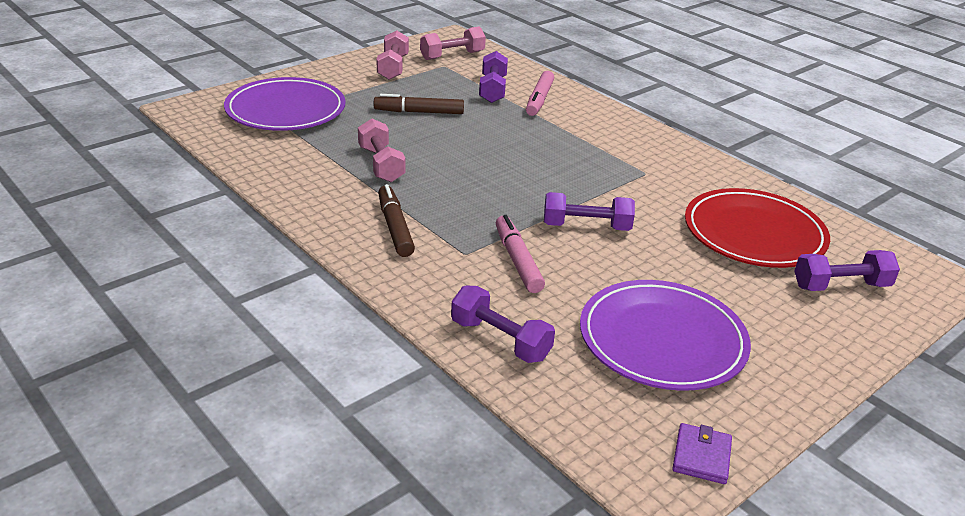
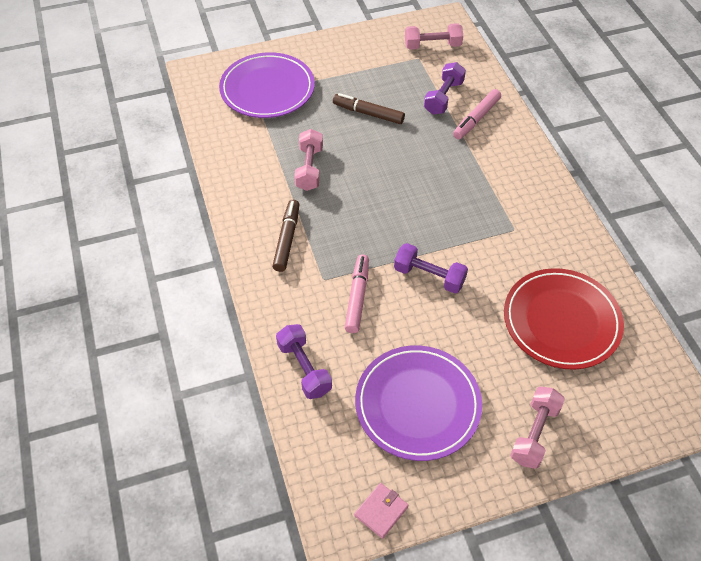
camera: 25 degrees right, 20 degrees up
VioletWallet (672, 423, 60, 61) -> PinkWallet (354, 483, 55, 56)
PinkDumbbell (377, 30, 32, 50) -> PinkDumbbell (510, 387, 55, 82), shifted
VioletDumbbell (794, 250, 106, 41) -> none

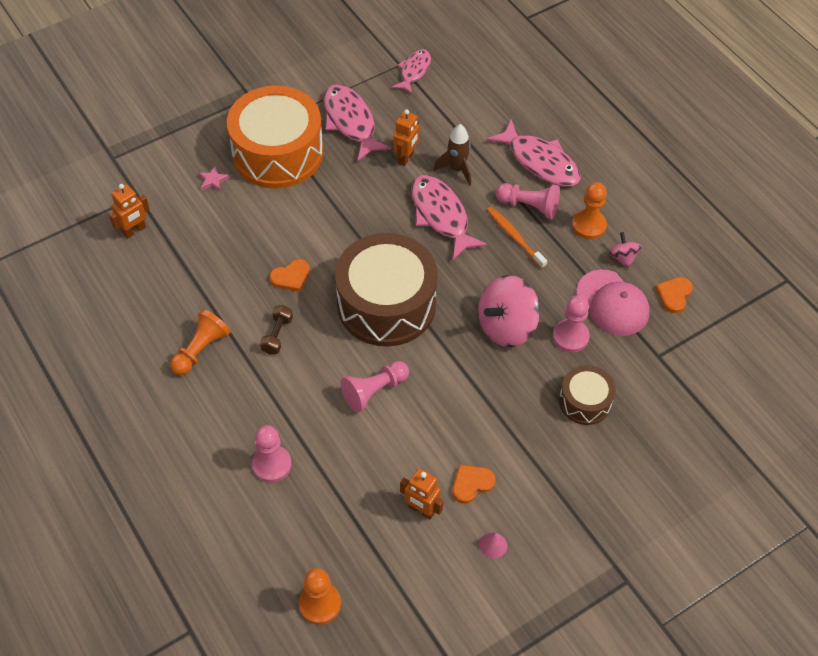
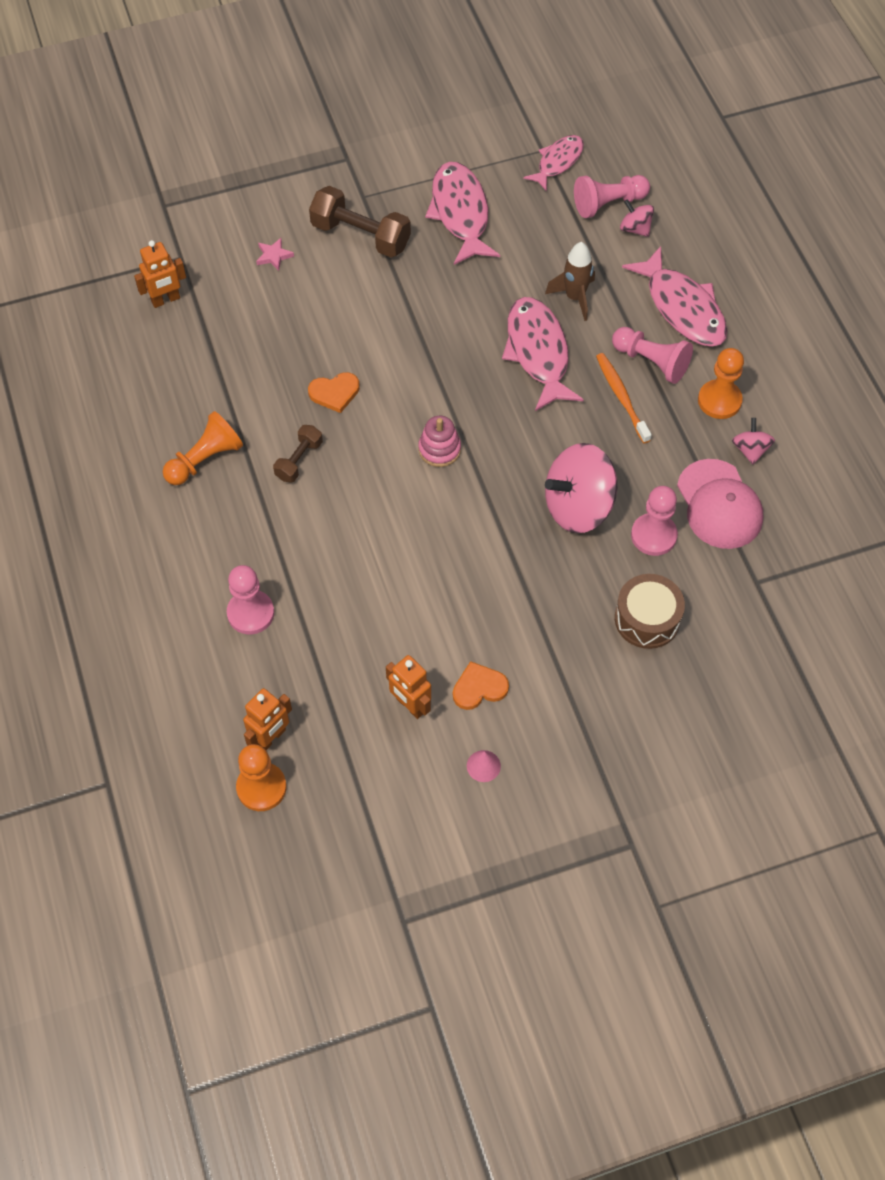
camera: 15 degrees right, 5 degrees up
BrightOrangeRobotFigure (393, 109, 26, 57) -> BrightOrangeRobotFigure (243, 688, 49, 62), shifted
BrightOrangeDrum (227, 85, 96, 104) -> RussetDumbbell (309, 186, 102, 72)
RussetDrum (335, 233, 103, 113) -> PinkStackingRings (418, 416, 43, 51)
PinkPawn (340, 361, 69, 52) -> PinkPawn (574, 175, 76, 43), shifted
none -> PinkWhirligig (620, 199, 34, 38)
BrightOrangeLoveHeart (655, 277, 38, 36) -> none

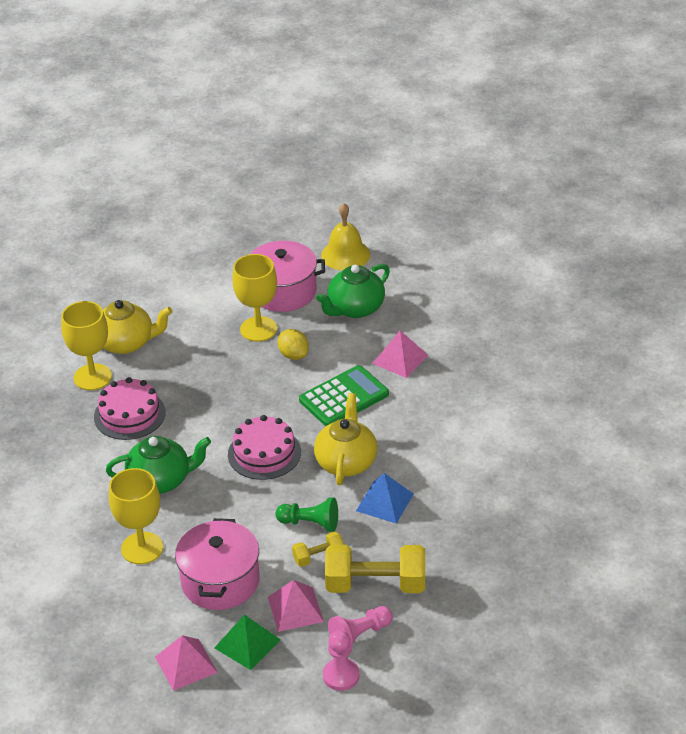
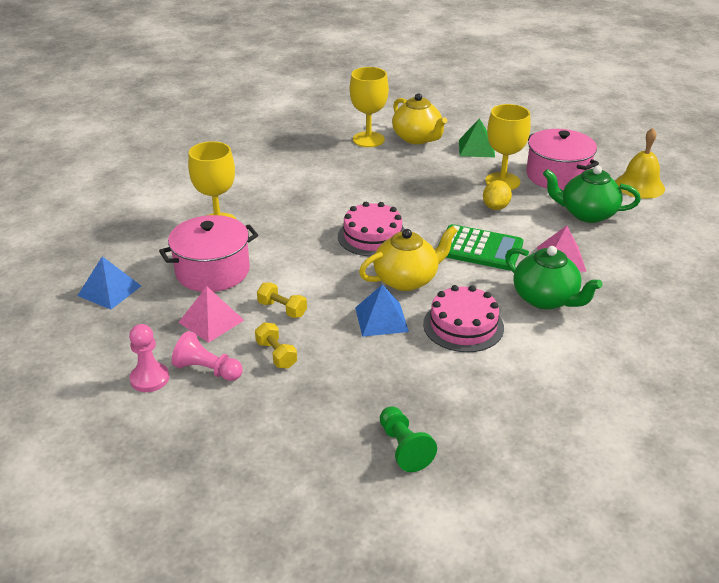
camera: 55 degrees right, 5 degrees down
PinkPyramidShape (155, 635, 63, 56) -> CobaltPyramidShape (77, 256, 64, 54)
YellowDumbbell (325, 545, 100, 48) -> YellowDumbbell (255, 322, 42, 47), x0.50
LeafGreenPawn (275, 497, 63, 35) -> LeafGreenPawn (380, 406, 57, 66), shifted
PinkLayerCake (94, 377, 72, 63) -> PinkLayerCake (423, 285, 81, 67), shifted
LeafGreenPyramidShape (214, 614, 67, 56) -> LeafGreenPyramidShape (459, 118, 36, 39), shifted
LeafGreenTeaPot (106, 436, 105, 58) -> LeafGreenTeaPot (505, 246, 98, 64), shifted

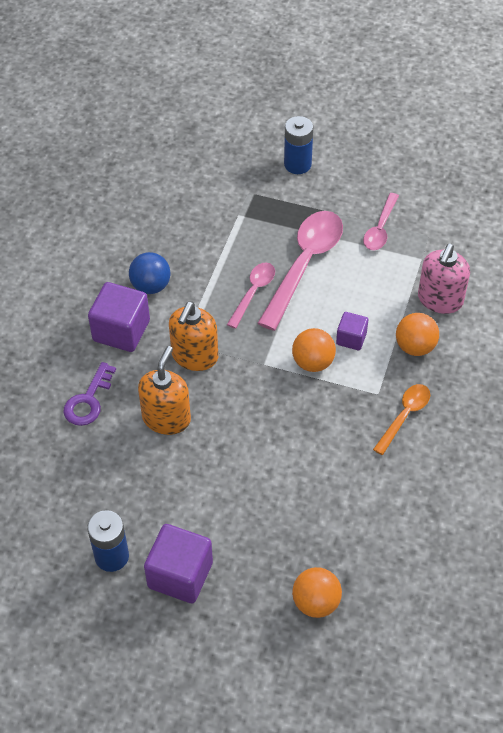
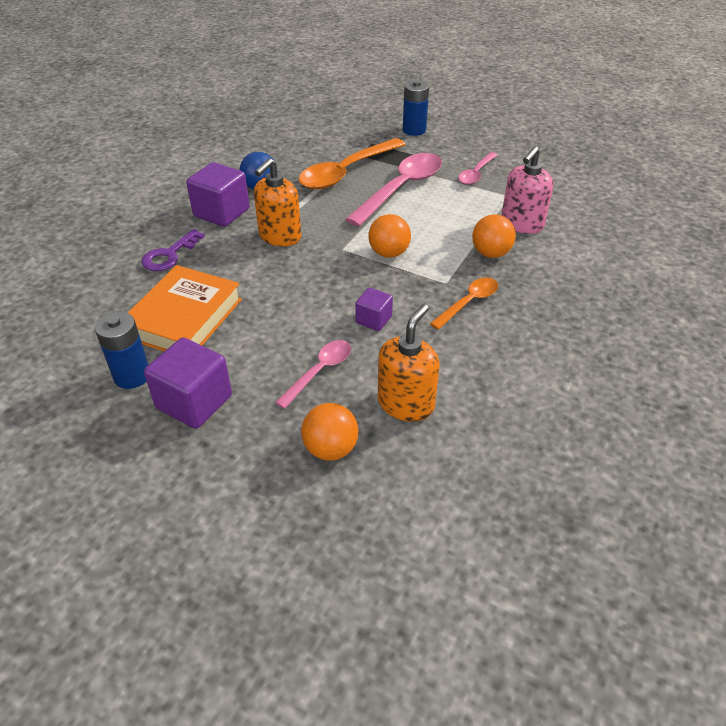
camera: 10 degrees right, 10 degrees down
none -> BrightOrangeHardback (128, 265, 114, 86)
PinkSpoon (227, 263, 48, 66) -> PinkSpoon (275, 340, 76, 69), shifted
none -> BrightOrangeSpoon (298, 138, 108, 51)
VioletBlock (336, 312, 32, 38) -> VioletBlock (355, 288, 38, 43), shifted
BrightOrangeSoapDispenser (138, 346, 53, 89) -> BrightOrangeSoapDispenser (378, 304, 61, 118), shifted

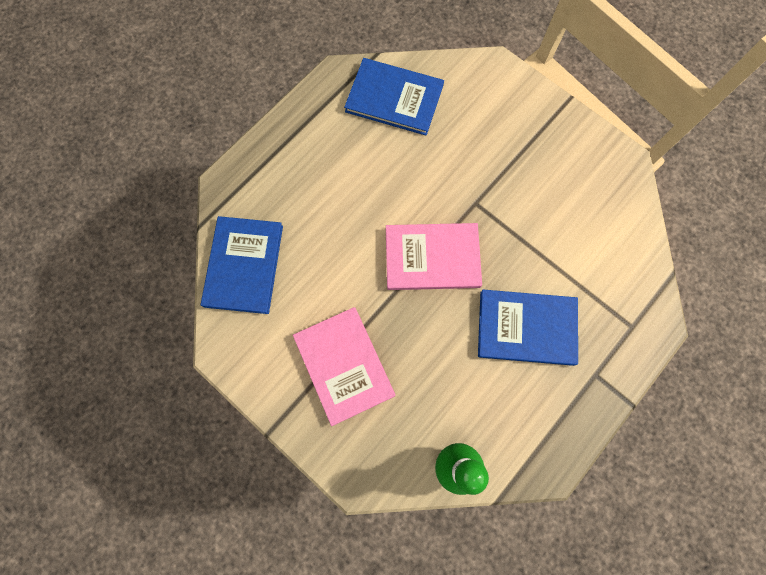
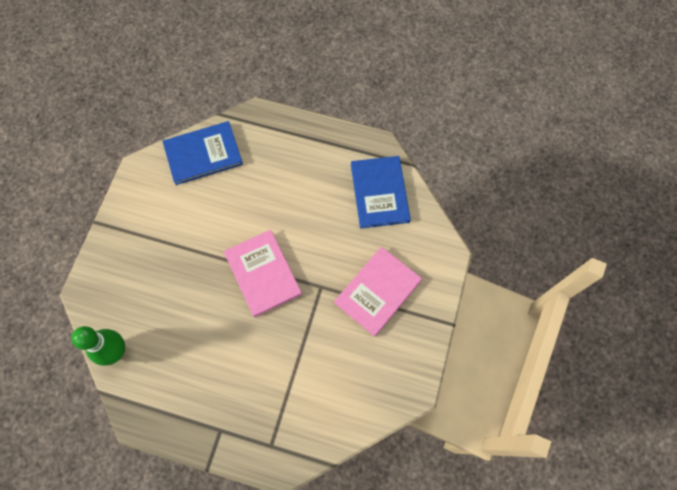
camera: 65 degrees right, 5 degrees down
PinkHardback (293, 307, 102, 119) -> PinkHardback (334, 247, 88, 89), shifted
CobaltHardback (478, 290, 100, 76) -> none

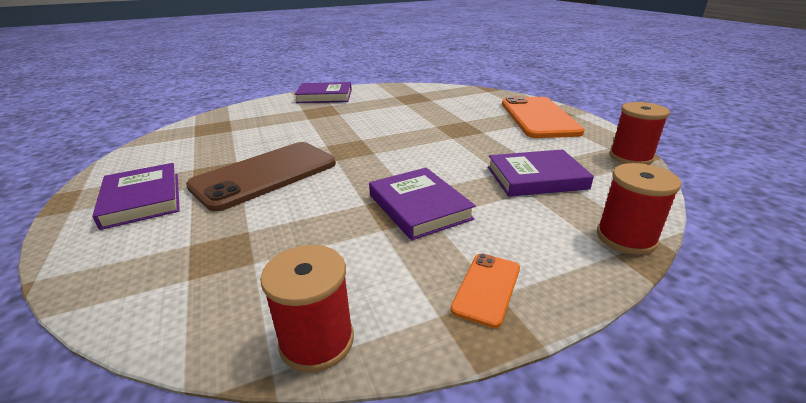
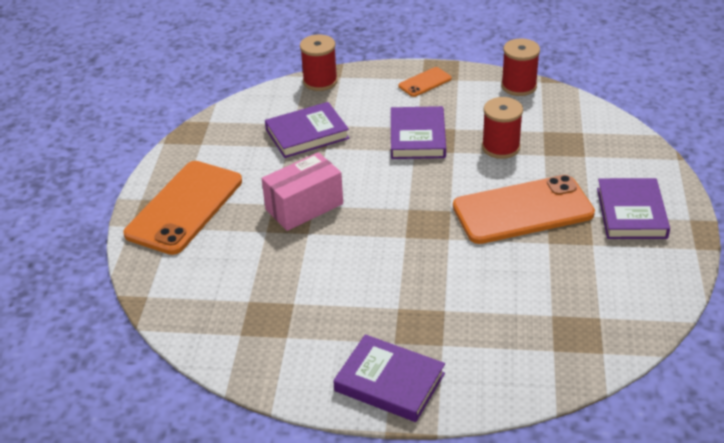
camera: 150 degrees left, 10 degrees up
none -> PinkParcel (262, 152, 81, 79)
VioletHardback (488, 149, 106, 48) -> VioletHardback (265, 102, 84, 56), 45 degrees counterclockwise
RussetSmartphone (186, 142, 150, 70) -> BrightOrangeSmartphone (453, 175, 142, 69)
RedSpool (609, 102, 61, 62) -> RedSpool (482, 97, 41, 62), shifted

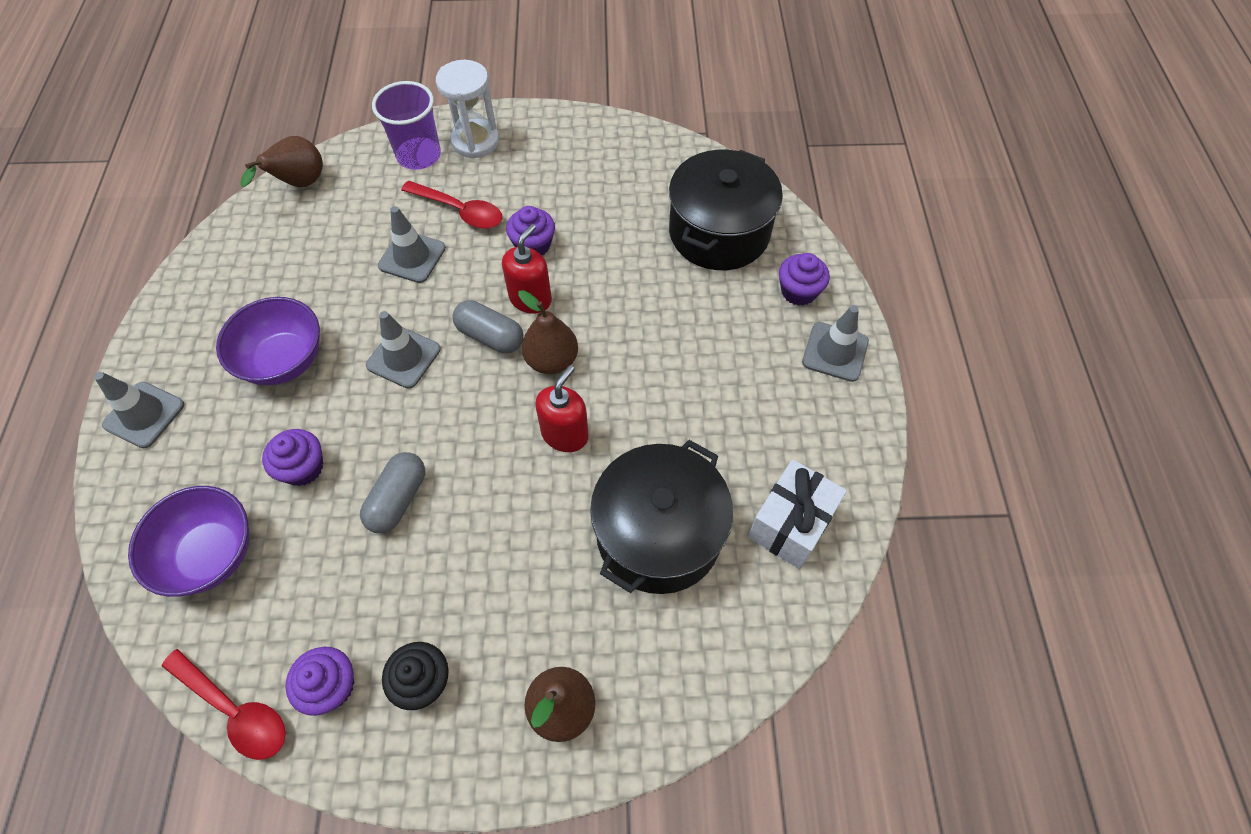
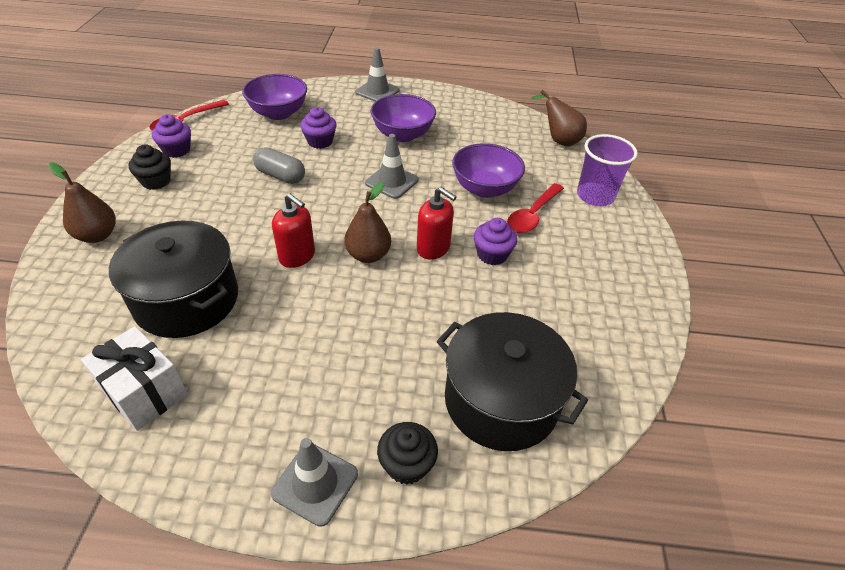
camera: 95 degrees right, 15 degrees down
VioletMuffin (779, 253, 51, 53) -> EbonyMuffin (377, 422, 61, 63)
GraySafetyCone (378, 206, 68, 77) -> VioletBowl (452, 143, 73, 55)
SnowWhiteSandTimer (436, 60, 63, 99) -> none
GrayPill (452, 300, 72, 54) -> none

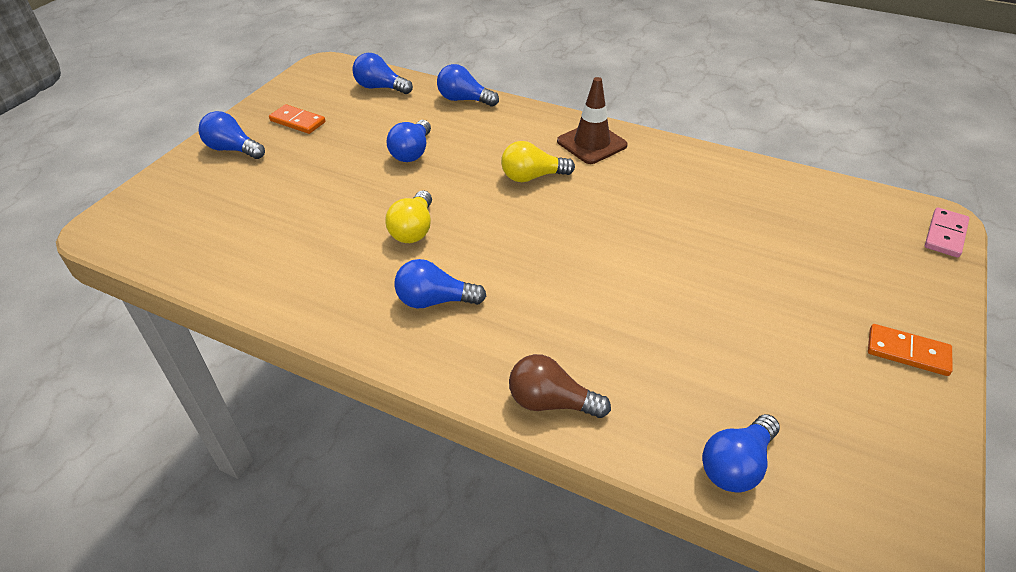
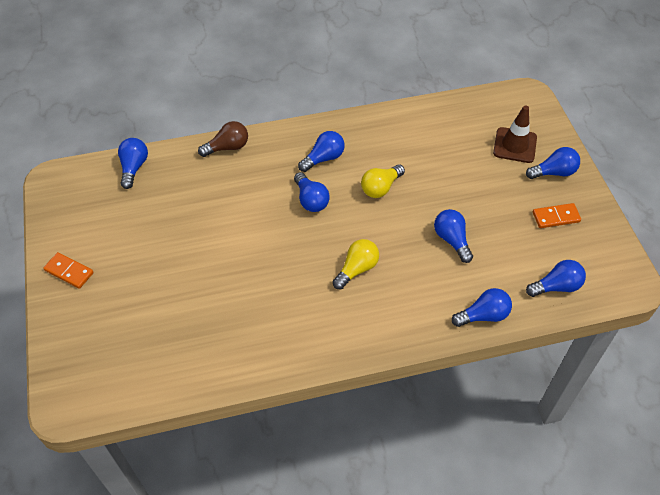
camera: 140 degrees right, 10 degrees up
BrightOrangeDomino (868, 324, 85, 52) -> BrightOrangeDomino (43, 252, 51, 37), 45 degrees clockwise
none -> CobaltBulb (294, 172, 36, 40)
YellowBulb (385, 190, 47, 53) -> YellowBulb (361, 164, 44, 34), 105 degrees counterclockwise
RussetSafetyCone (557, 77, 71, 87) -> RussetSafetyCone (493, 106, 44, 57), shifted
PinkDomino (925, 207, 44, 51) -> none

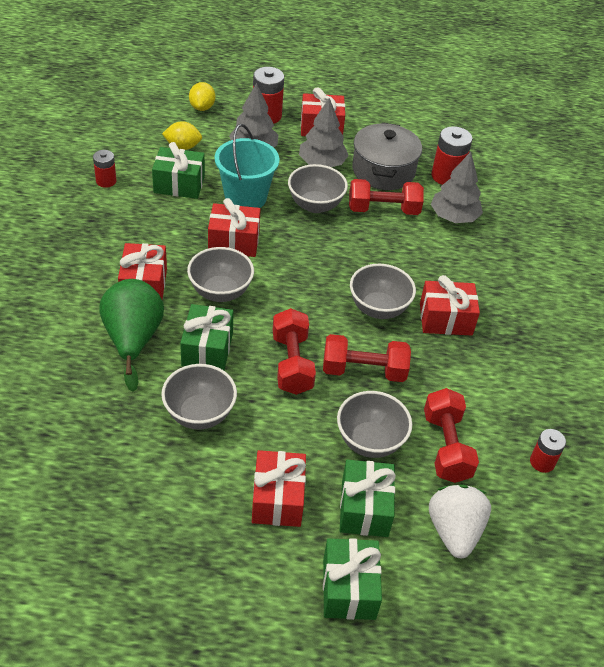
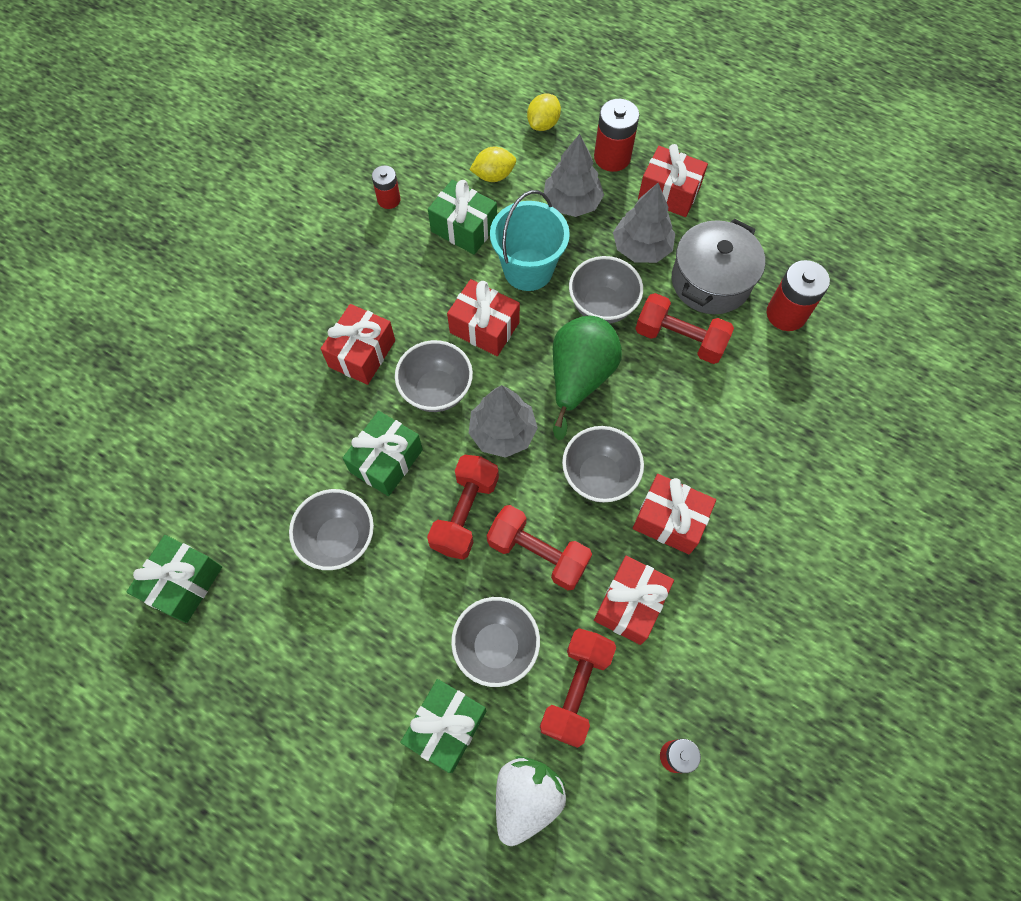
camera: 30 degrees right, 20 degrees up
LeafGreenWrappedGift (323, 538, 59, 82) -> LeafGreenWrappedGift (126, 535, 96, 88), shifted
GrayToyTree (431, 152, 52, 71) -> GrayToyTree (469, 385, 69, 73), shifted
YellowToyLemon (162, 121, 40, 29) -> YellowToyLemon (470, 146, 46, 36), 45 degrees counterclockwise
LeafGreenToyPear (99, 279, 65, 113) -> LeafGreenToyPear (553, 316, 69, 124), shifted
RedWrappedGift (252, 450, 54, 77) -> RedWrappedGift (594, 556, 80, 89), shifted

